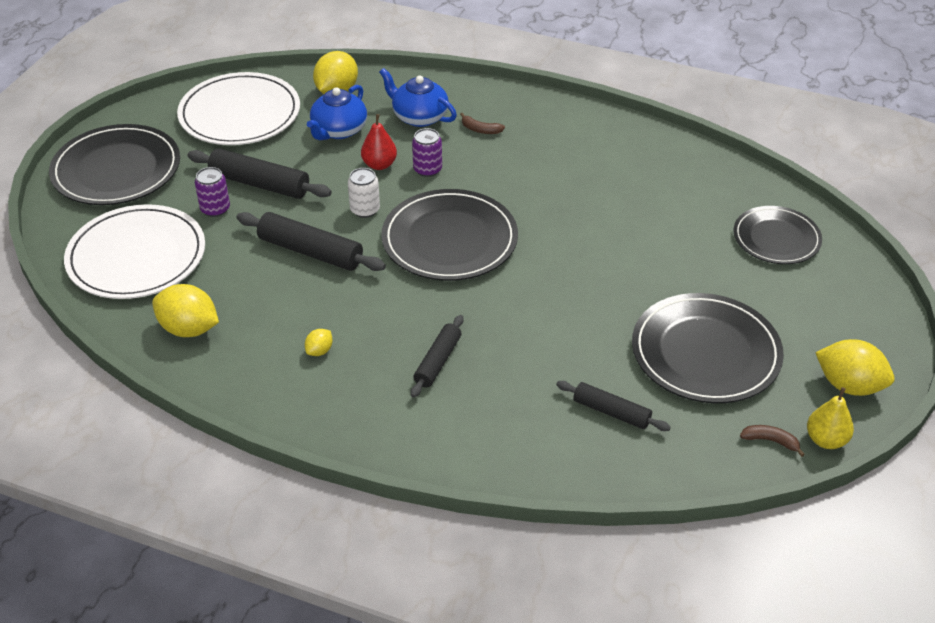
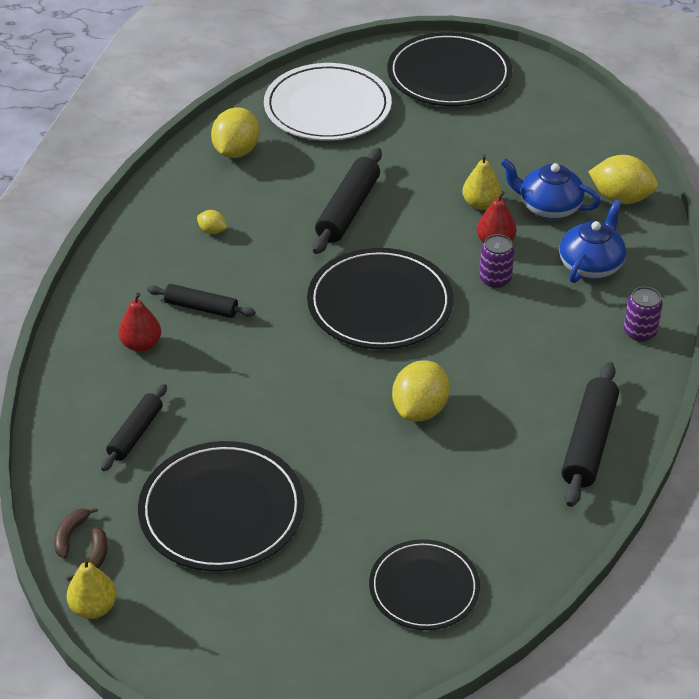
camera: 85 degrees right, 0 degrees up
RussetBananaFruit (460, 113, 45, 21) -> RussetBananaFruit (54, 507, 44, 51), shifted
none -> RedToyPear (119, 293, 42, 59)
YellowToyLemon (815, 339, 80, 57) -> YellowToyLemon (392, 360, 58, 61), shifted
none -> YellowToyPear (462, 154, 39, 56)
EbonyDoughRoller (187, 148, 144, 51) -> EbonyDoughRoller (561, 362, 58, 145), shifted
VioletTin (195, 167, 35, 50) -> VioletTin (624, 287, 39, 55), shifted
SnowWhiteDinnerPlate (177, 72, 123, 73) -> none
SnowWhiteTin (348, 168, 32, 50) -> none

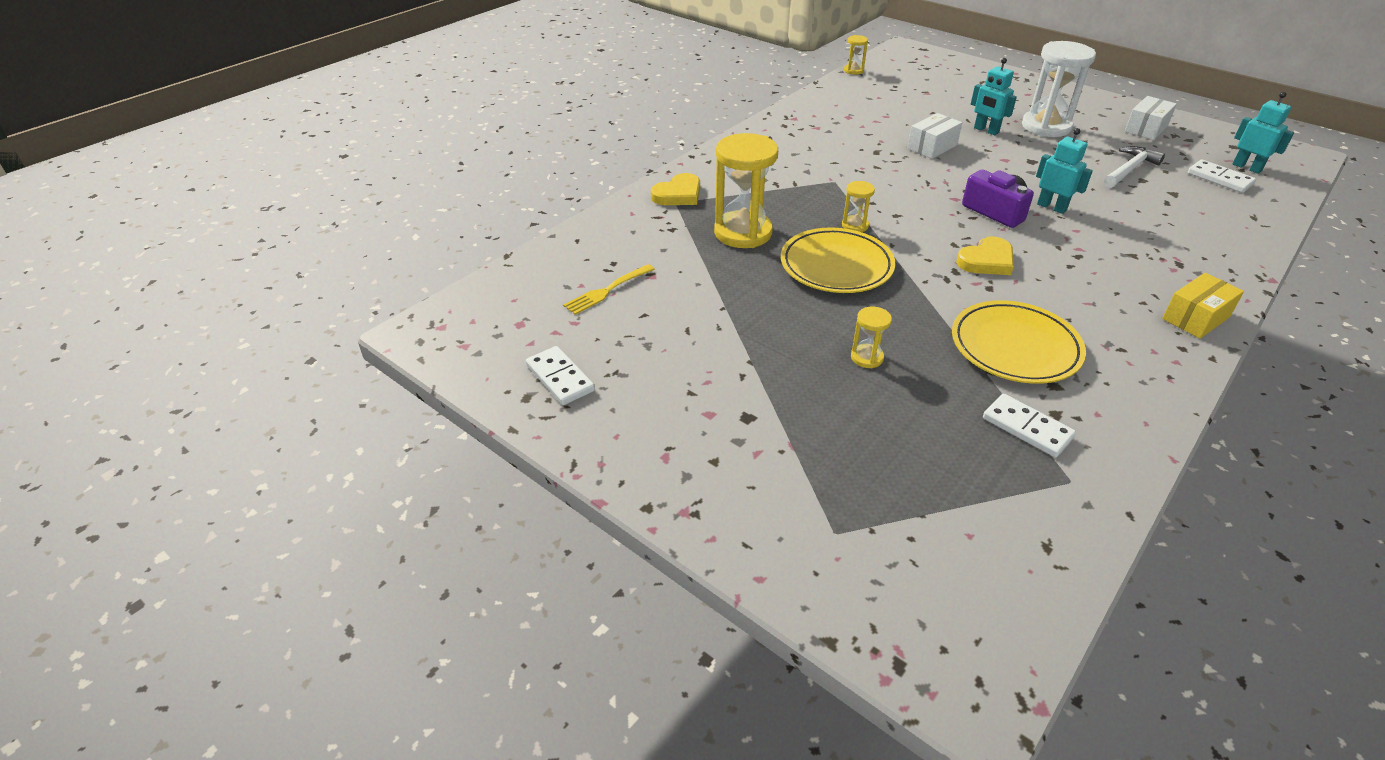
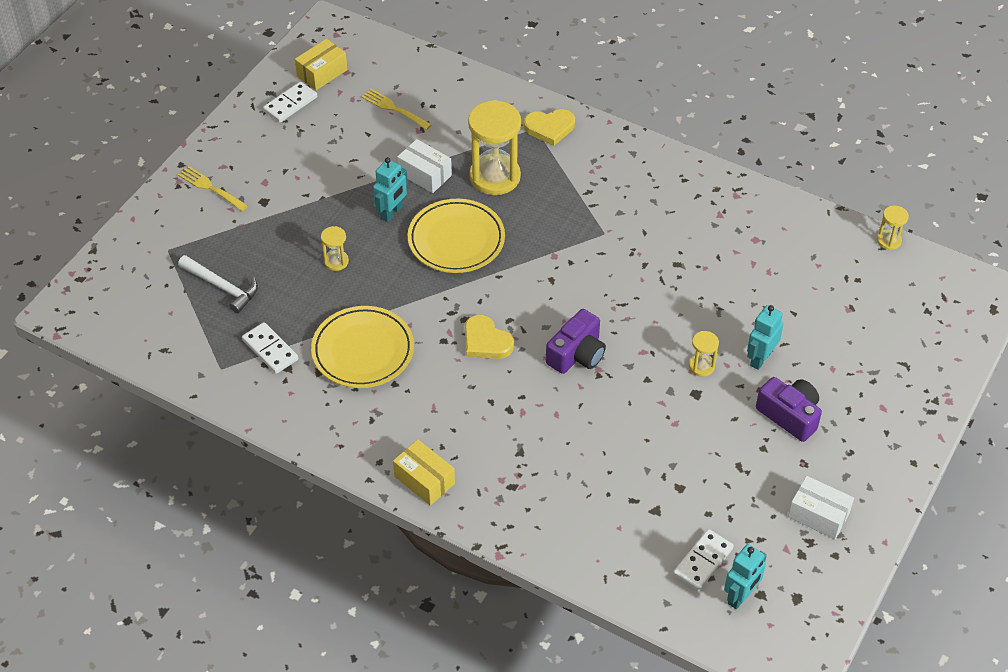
camera: 80 degrees right, 10 degrees up
none -> YellowDinnerFork (178, 166, 70, 45)
SnowWhiteHammer (1104, 146, 61, 42) -> SnowWhiteHammer (178, 255, 80, 58), shifted
SnowWhiteDomino (983, 394, 93, 63) -> SnowWhiteDomino (242, 322, 56, 52), 75 degrees counterclockwise
none -> YellowParcel (295, 39, 52, 51)
TealRobotFigure (1036, 128, 57, 86) -> TealRobotFigure (373, 157, 35, 65), shifted
SnowWhiteParcel (907, 113, 55, 46) -> SnowWhiteParcel (397, 139, 55, 54), shifted
YellowLoveHeart (651, 173, 49, 32) -> YellowLoveHeart (524, 109, 51, 37), 45 degrees counterclockwise
YellowSandTimer (842, 181, 33, 51) -> YellowSandTimer (689, 331, 30, 46), shifted
SnowWhiteSandTimer (1022, 41, 74, 96) -> VioletCamera (756, 377, 66, 65)

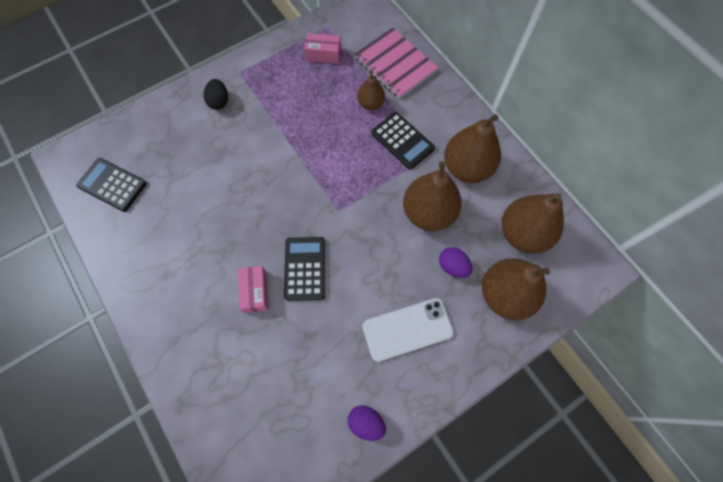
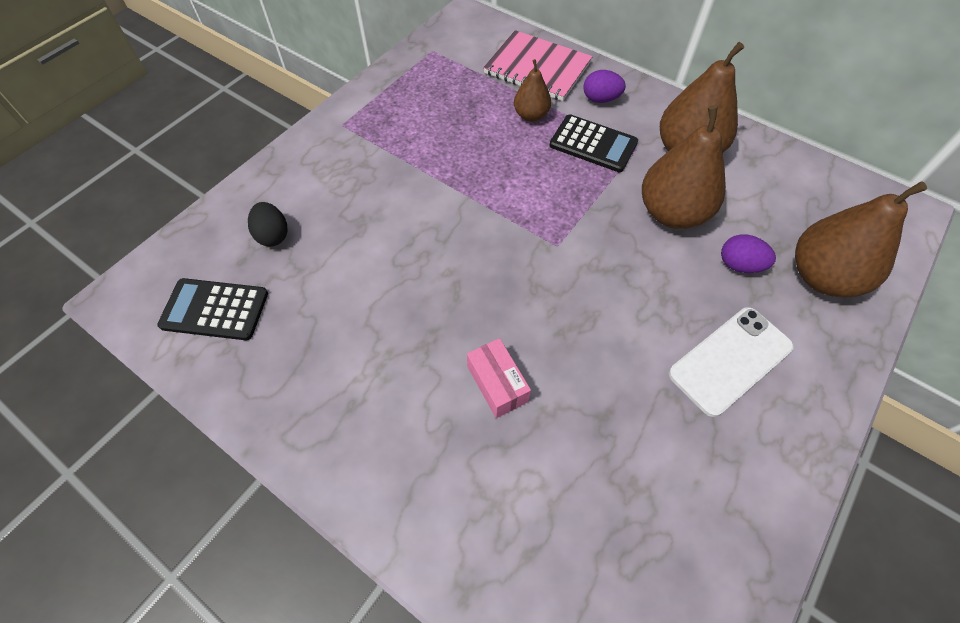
camera: 20 degrees left, 10 degrees down
EbonyEgg (204, 79, 24, 31) -> EbonyEgg (248, 202, 39, 45), shifted
VioletEgg (348, 405, 38, 36) -> VioletEgg (583, 70, 43, 33), shifted
EbonyAddingMachine (284, 237, 41, 64) -> none
PinkParcel (304, 33, 37, 31) -> none
RussetToyPear (502, 193, 62, 60) -> none

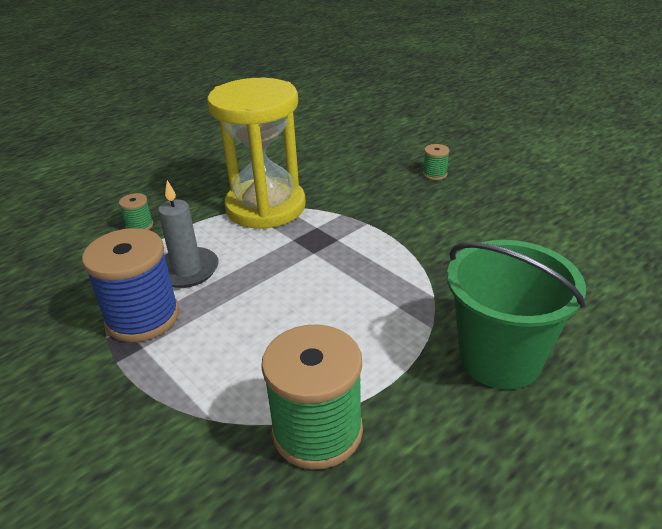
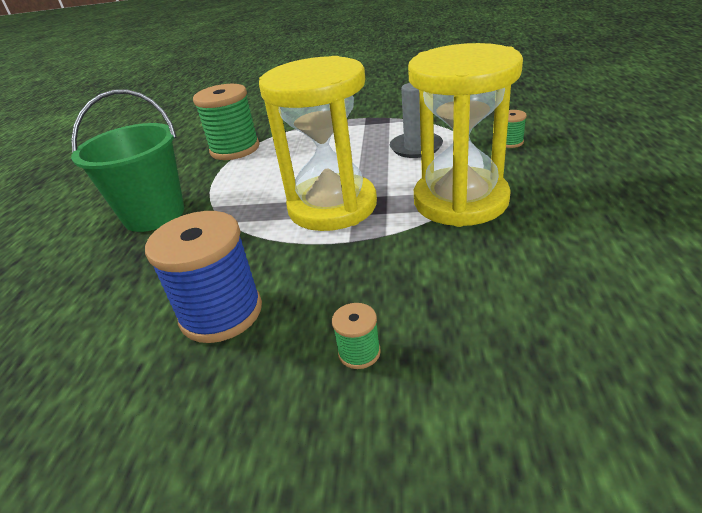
camera: 140 degrees right, 0 degrees up
CobaltSpool (82, 228, 97, 114) -> CobaltSpool (145, 211, 117, 132), shifted
none -> YellowSandTimer (259, 56, 118, 175)

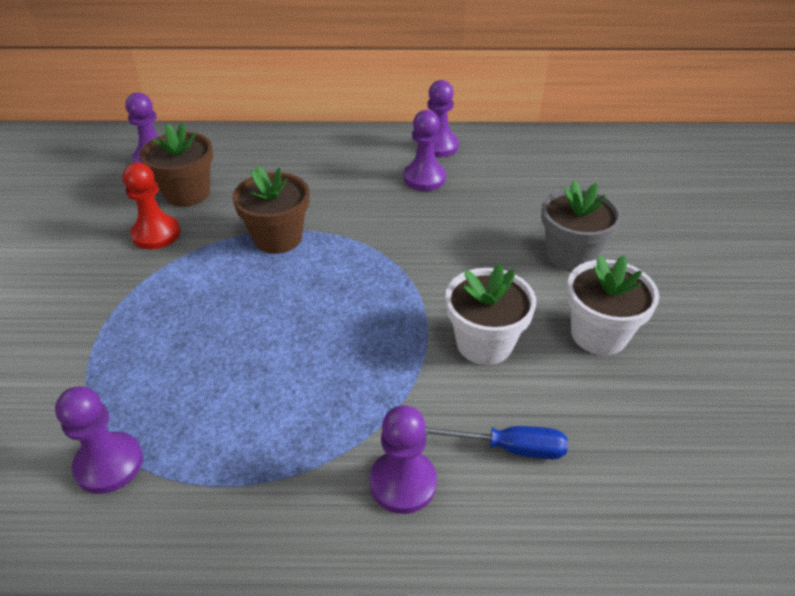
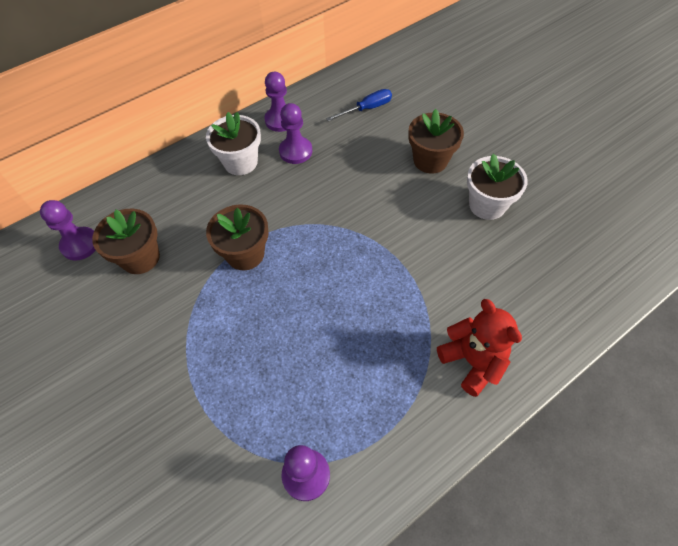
camera: 35 degrees left, 15 degrees up
SnowWhitePlantPot (445, 264, 91, 101) -> SnowWhitePlantPot (206, 112, 55, 63), shifted
CobaltFlatScrewdriver (425, 426, 143, 33) -> CobaltFlatScrewdriver (326, 89, 66, 32), shifted
GrayPlantPot (541, 180, 81, 91) -> RussetPlantPot (408, 109, 56, 65)
VioletPawn (370, 405, 67, 109) -> RedStuffedBear (437, 299, 85, 98)
RedPawn (123, 163, 57, 86) -> none

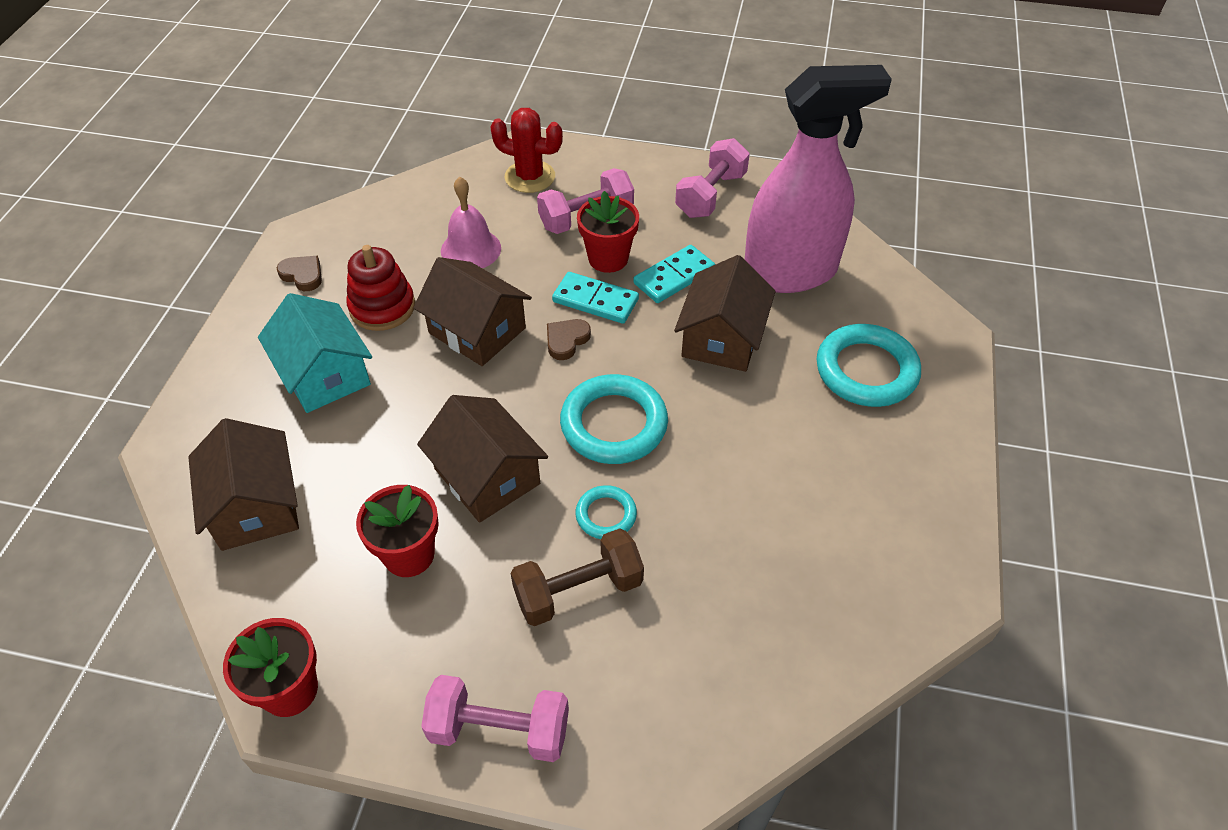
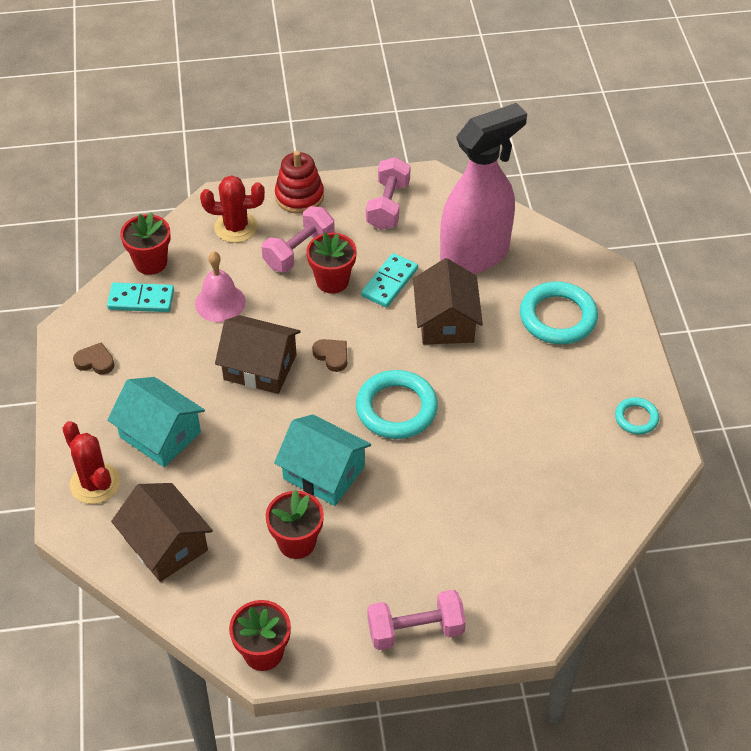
camera: 20 degrees left, 0 degrees up
none -> RedCactus (62, 421, 58, 83)
TealDomino (552, 272, 87, 52) -> TealDomino (107, 283, 67, 29), shifted
none -> RedPlantPot (120, 212, 51, 63)
RussetHouse (417, 395, 131, 128) -> TealHouse (274, 414, 97, 92)
RedStackingRings (346, 245, 69, 86) -> RedStackingRings (275, 151, 49, 63), shifted
RussetLoveHeart (547, 319, 44, 41) -> RussetLoveHeart (312, 339, 35, 33), 120 degrees clockwise
TealRing (575, 485, 62, 54) -> TealRing (615, 397, 44, 37), shifted
RussetDumbbell (511, 528, 133, 98) -> none

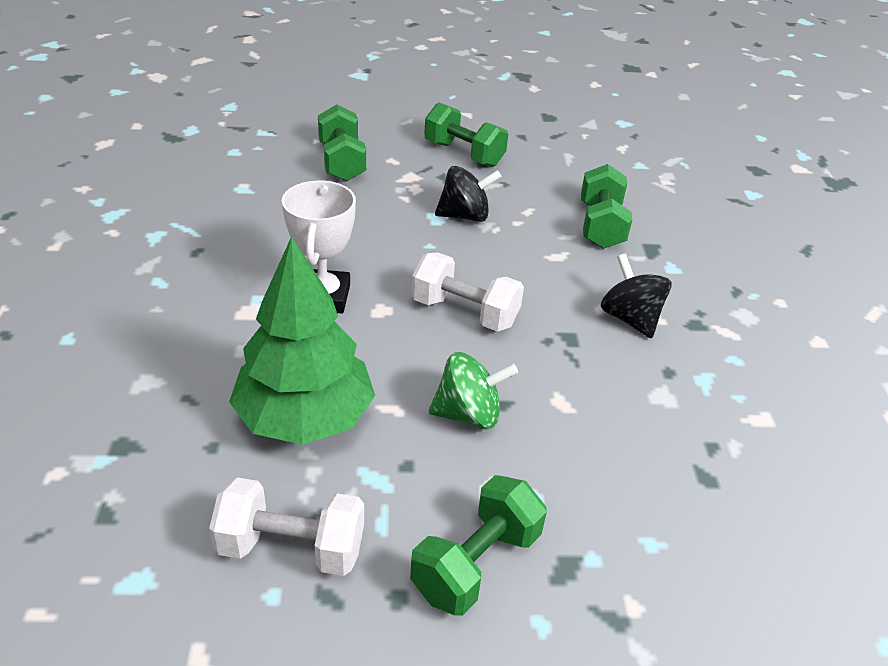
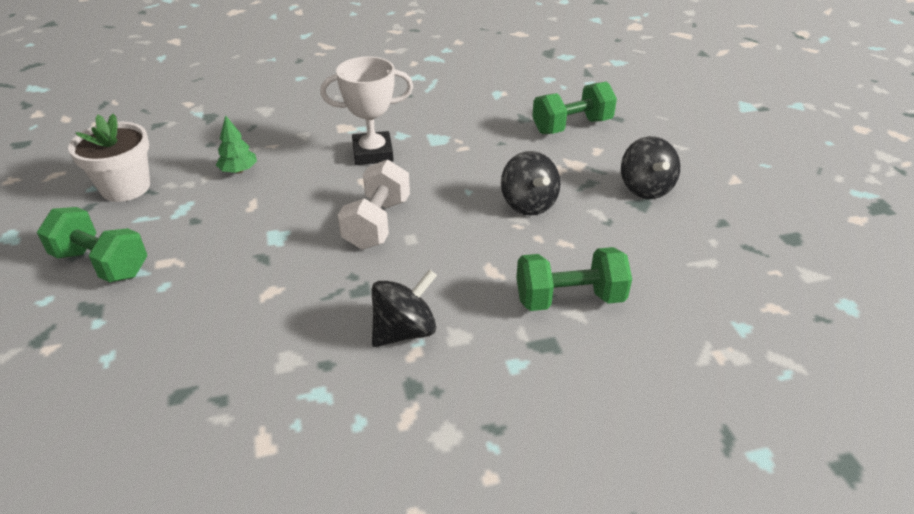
camera: 80 degrees right, 0 degrees up
SnowWhiteDumbbell (209, 477, 155, 99) -> SnowWhitePlantPot (68, 114, 82, 88)
LeafGreenToyTree (229, 236, 146, 209) -> LeafGreenToyTree (216, 115, 41, 58), x0.41
LeafGreenDumbbell (424, 103, 84, 64) -> EbonyWhirligig (621, 136, 59, 63)
LeafGreenWhirligig (429, 352, 89, 77) -> none

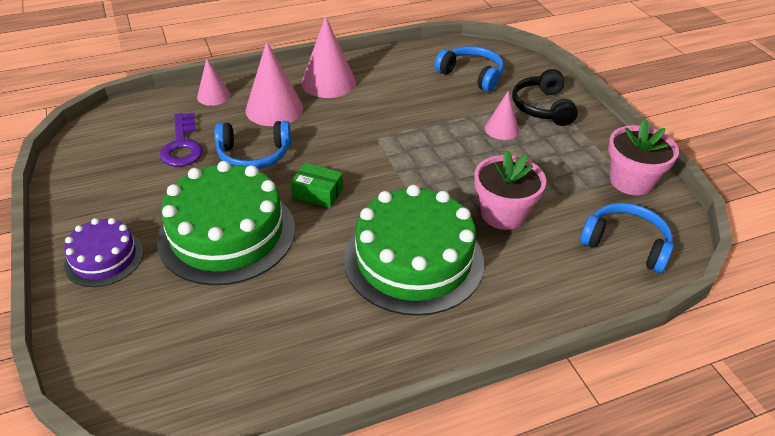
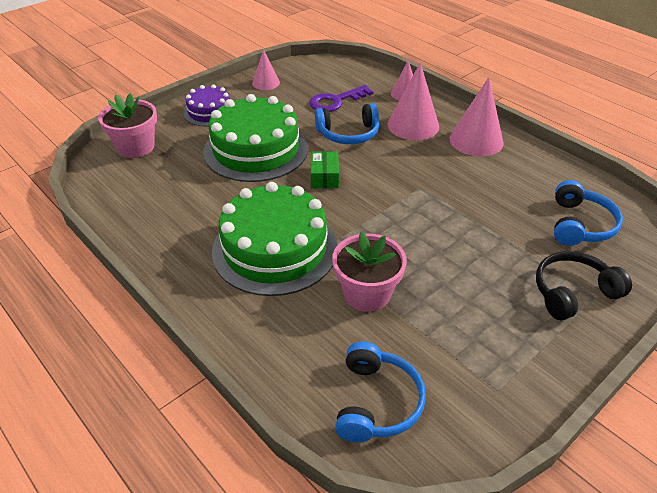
camera: 70 degrees right, 0 degrees up
PinkPlantPot (608, 120, 71, 76) -> PinkPlantPot (98, 94, 59, 64), shifted
PinkSolidCone (485, 91, 34, 49) -> PinkSolidCone (252, 49, 28, 41), shifted
CobaltHeadset (215, 121, 76, 48) -> CobaltHeadset (315, 103, 64, 41), 75 degrees counterclockwise

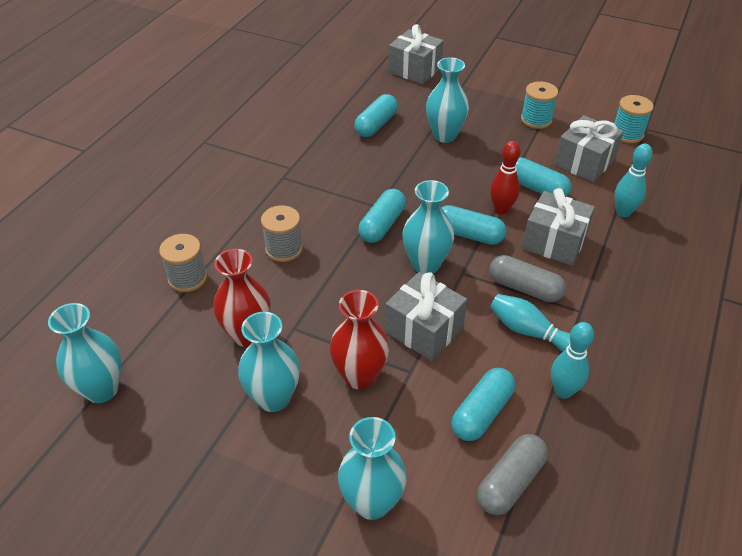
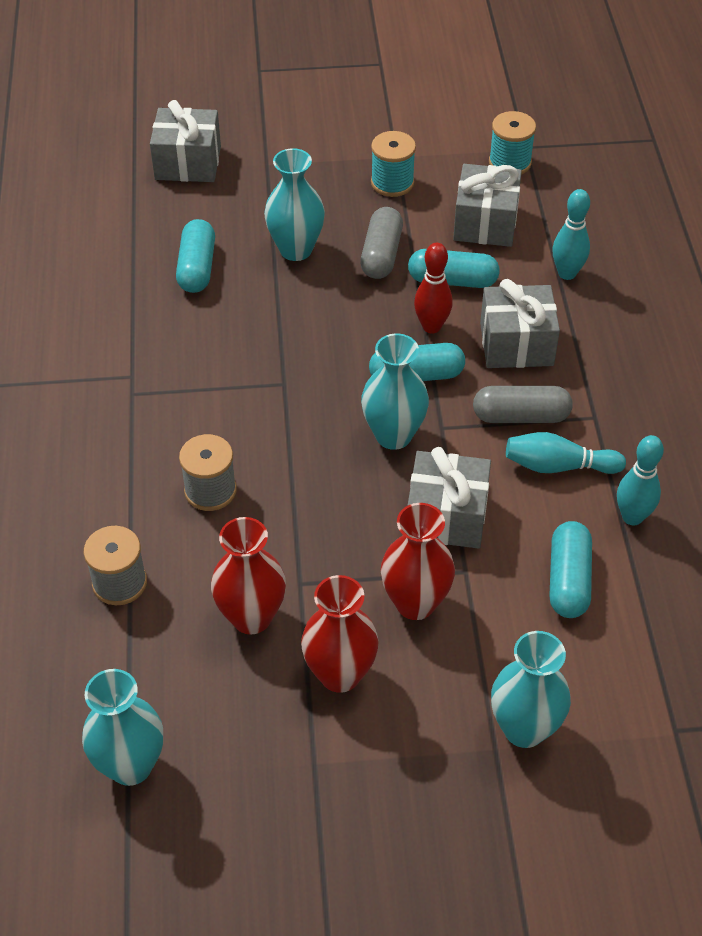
camera: 30 degrees left, 5 degrees up
TealVase (238, 312, 62, 100) -> RedVase (301, 575, 77, 118)
GrayPill (477, 434, 71, 81) -> GrayPill (360, 207, 43, 72), shifted
TealPill (358, 189, 48, 54) -> none

